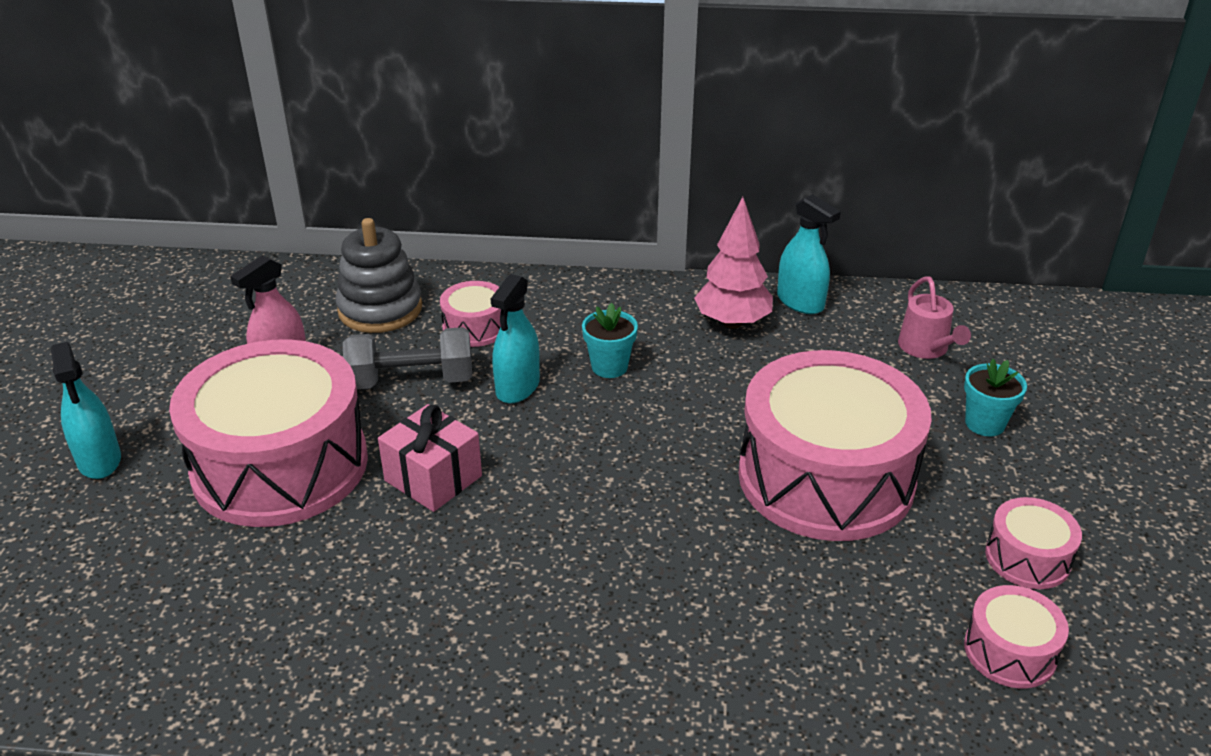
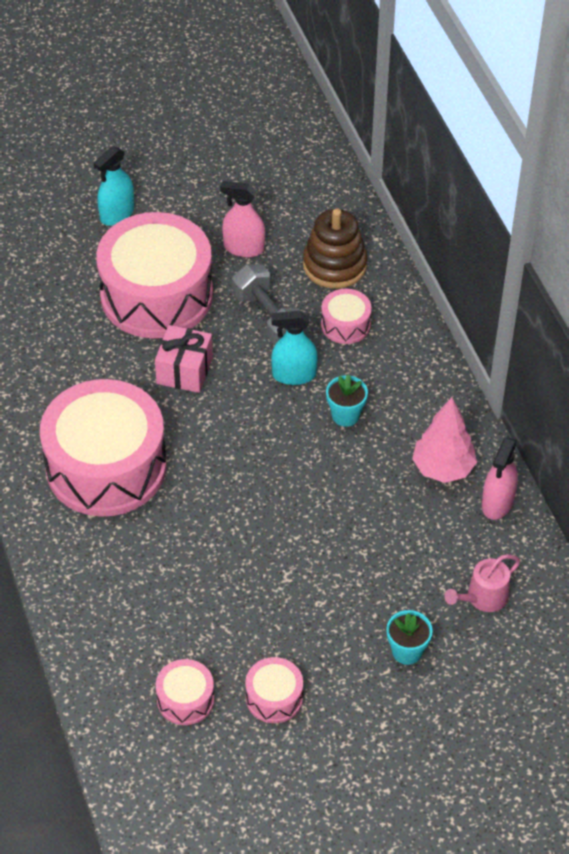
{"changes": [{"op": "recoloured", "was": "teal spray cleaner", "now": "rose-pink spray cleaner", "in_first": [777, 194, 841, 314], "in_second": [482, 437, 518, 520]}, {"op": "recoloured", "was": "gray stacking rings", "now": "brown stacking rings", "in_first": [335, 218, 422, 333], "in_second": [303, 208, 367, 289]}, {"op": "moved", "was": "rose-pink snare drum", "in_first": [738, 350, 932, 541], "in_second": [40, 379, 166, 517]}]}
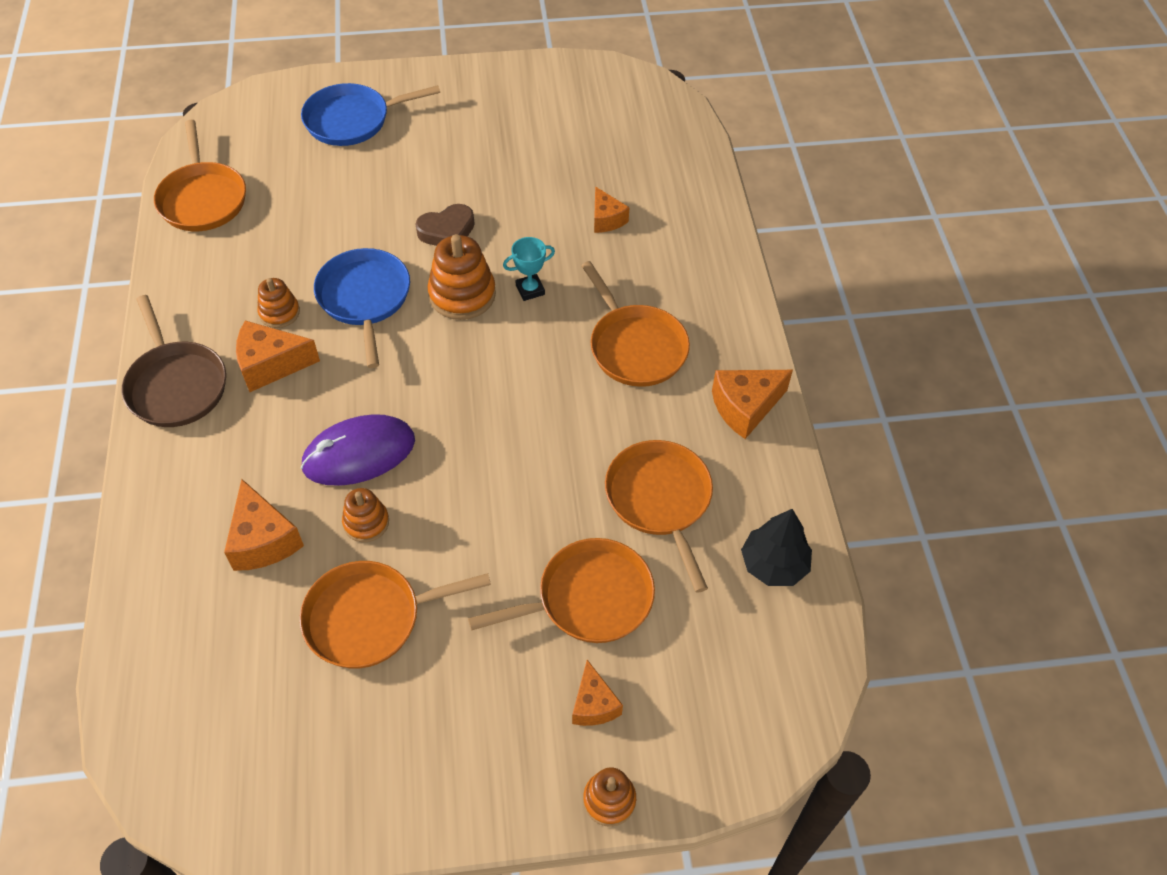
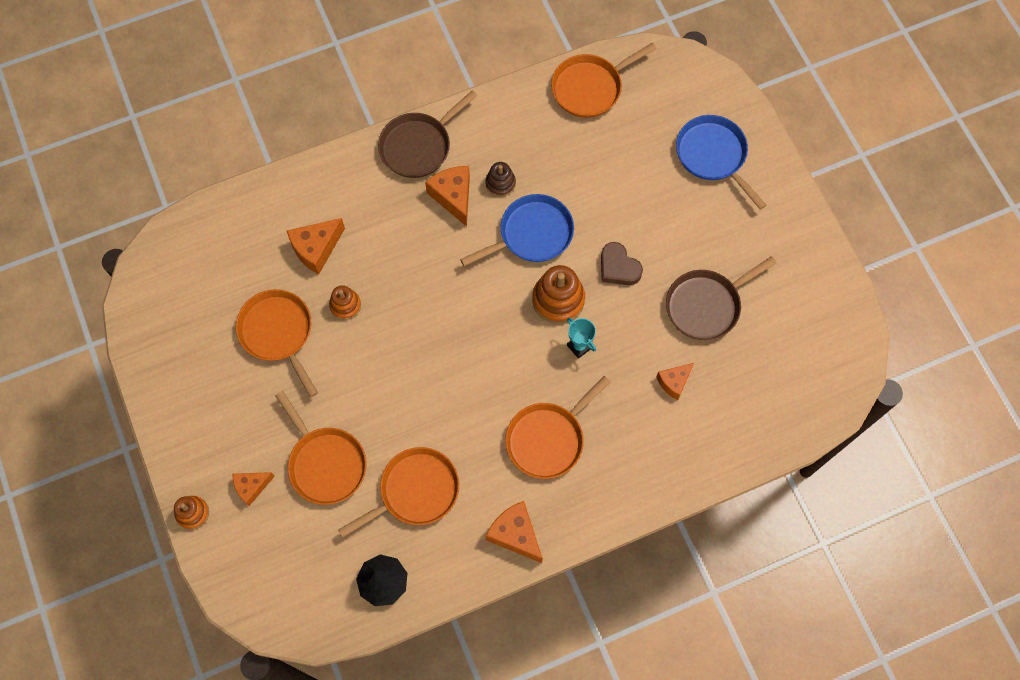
{"changes": [{"op": "recoloured", "was": "orange-coloured stacking rings", "now": "brown stacking rings", "in_first": [257, 278, 300, 328], "in_second": [486, 162, 516, 197]}, {"op": "removed", "was": "royal purple computer mouse", "in_first": [301, 414, 415, 486]}, {"op": "added", "now": "brown skillet", "in_second": [666, 256, 776, 340]}]}
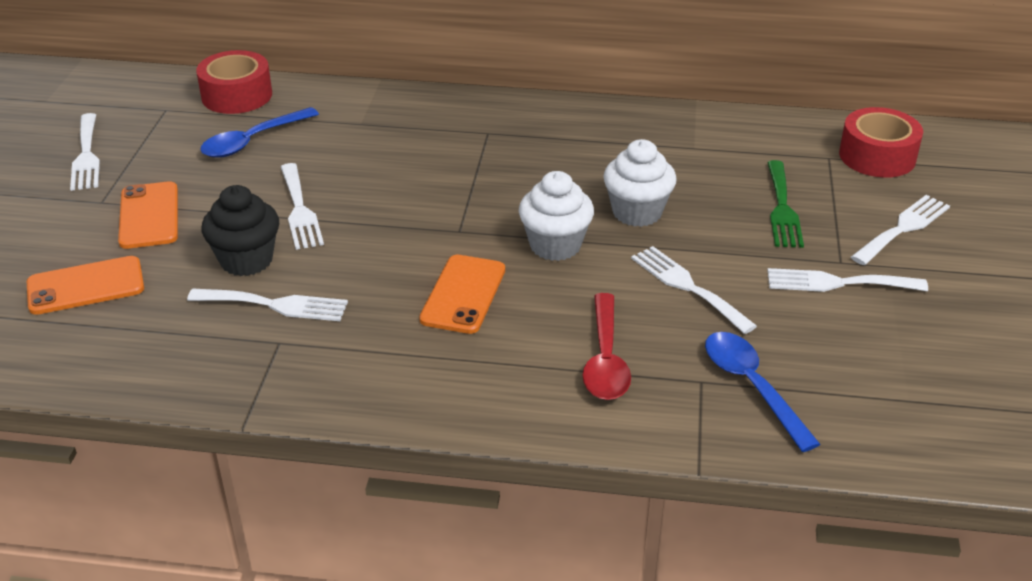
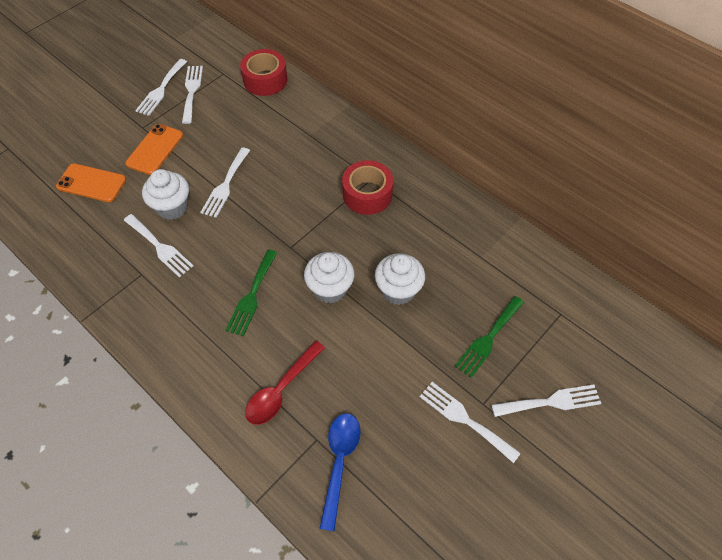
{"changes": [{"op": "removed", "was": "blue tablespoon", "in_first": [200, 107, 319, 158]}, {"op": "moved", "was": "crimson tape", "in_first": [839, 107, 923, 177], "in_second": [342, 160, 393, 215]}, {"op": "recoloured", "was": "jet-black muffin", "now": "white muffin", "in_first": [202, 185, 279, 276], "in_second": [142, 169, 189, 220]}, {"op": "moved", "was": "white dinner fork", "in_first": [631, 246, 757, 334], "in_second": [182, 66, 203, 124]}, {"op": "replaced", "was": "orange-coloured smartphone", "now": "leaf-green dinner fork", "in_first": [419, 255, 505, 334], "in_second": [225, 250, 277, 337]}]}
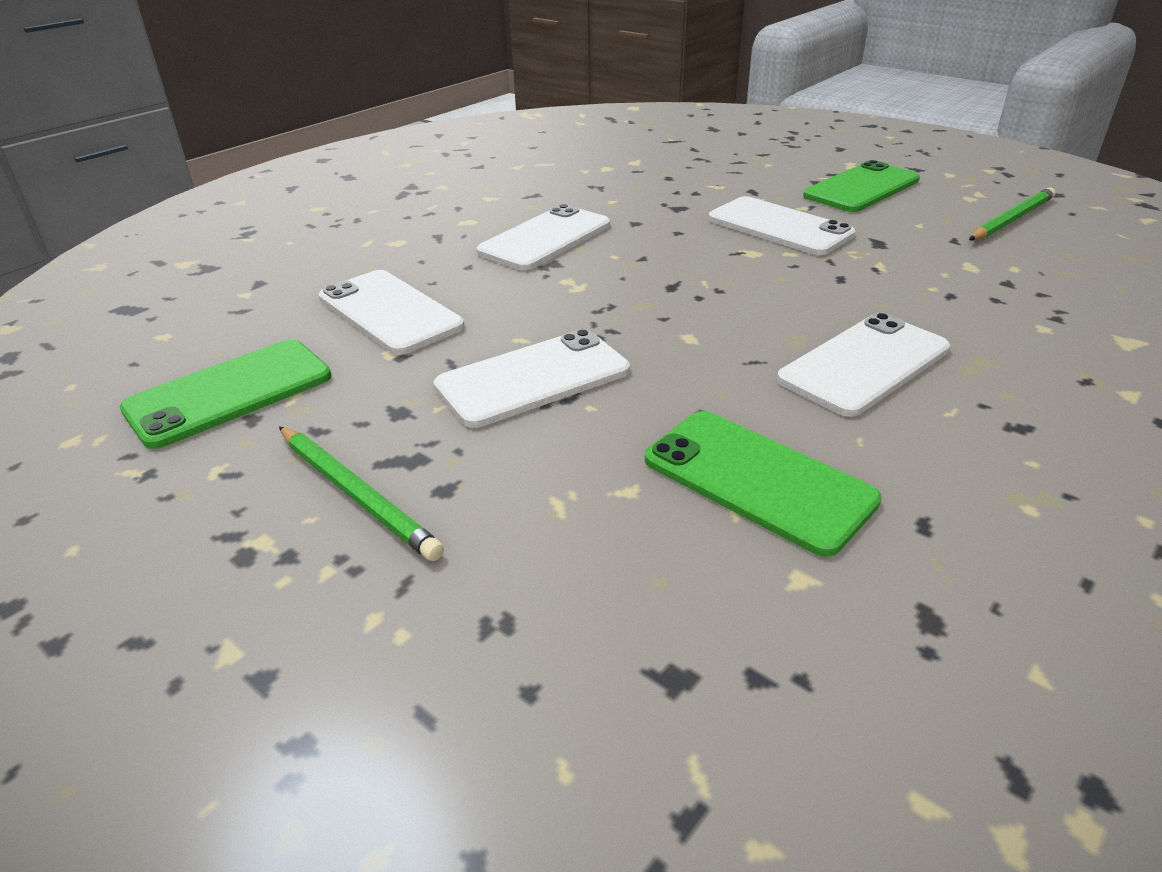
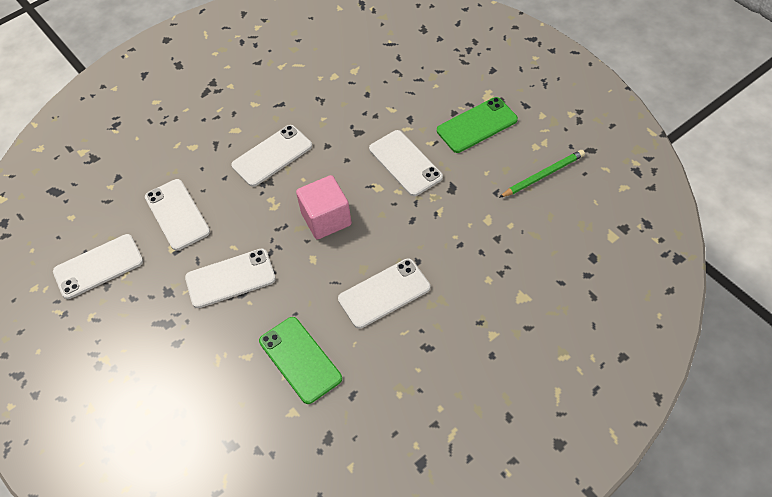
{"changes": [{"op": "recoloured", "was": "leaf-green smartphone", "now": "white smartphone", "in_first": [120, 339, 331, 449], "in_second": [53, 234, 143, 299]}, {"op": "removed", "was": "leaf-green wooden pencil", "in_first": [279, 426, 444, 561]}, {"op": "added", "now": "rose-pink solid cube", "in_second": [296, 175, 352, 239]}]}
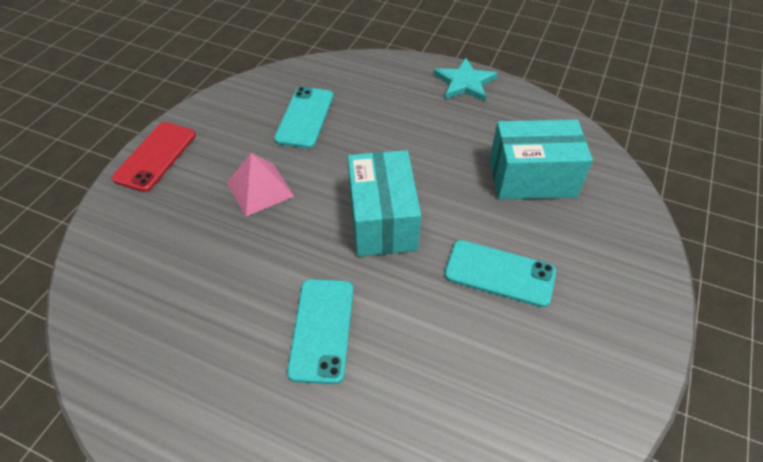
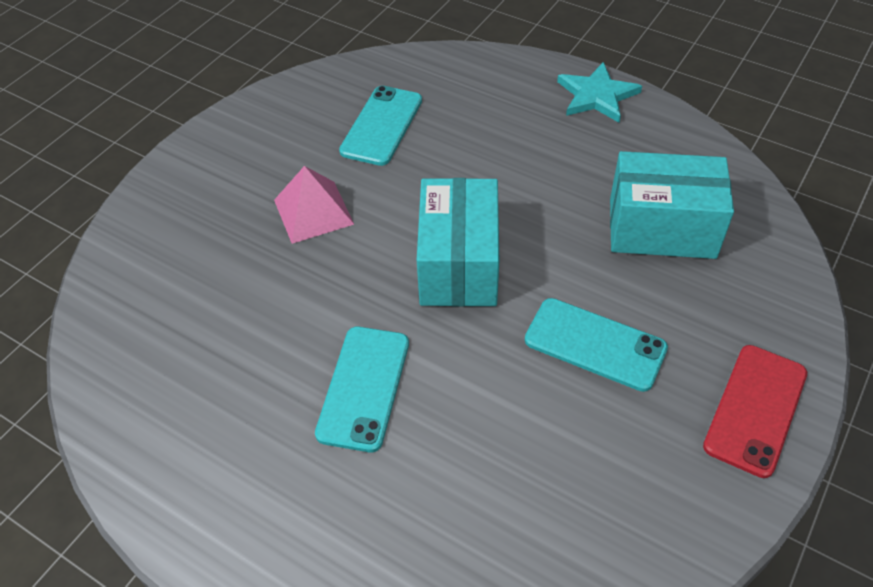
{"changes": [{"op": "moved", "was": "crimson smartphone", "in_first": [112, 122, 196, 192], "in_second": [703, 345, 807, 478]}]}
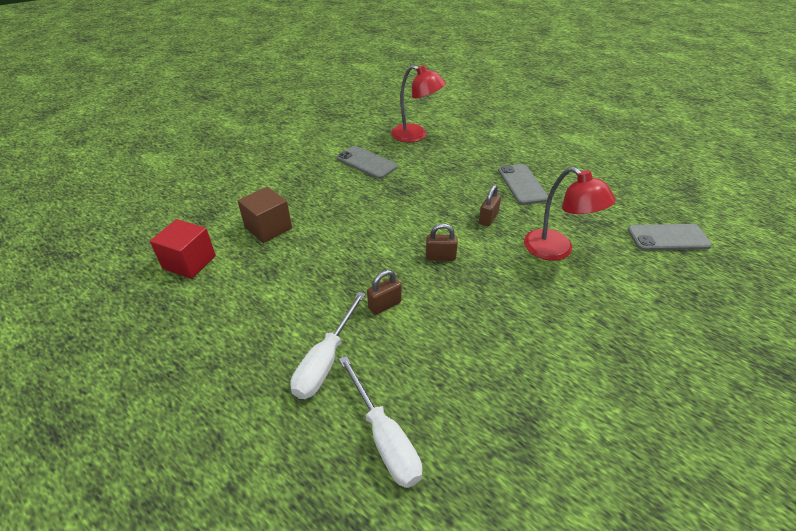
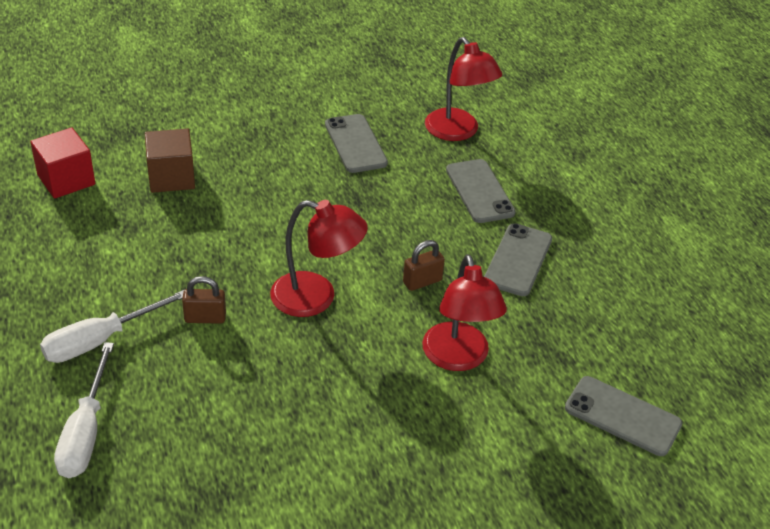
{"changes": [{"op": "replaced", "was": "brown small lock", "now": "crimson desk lamp", "in_first": [426, 223, 458, 261], "in_second": [270, 200, 368, 317]}, {"op": "added", "now": "gray smartphone", "in_second": [446, 159, 516, 223]}]}
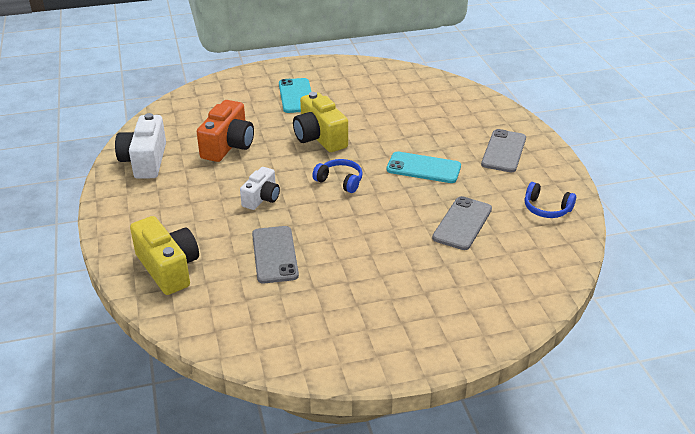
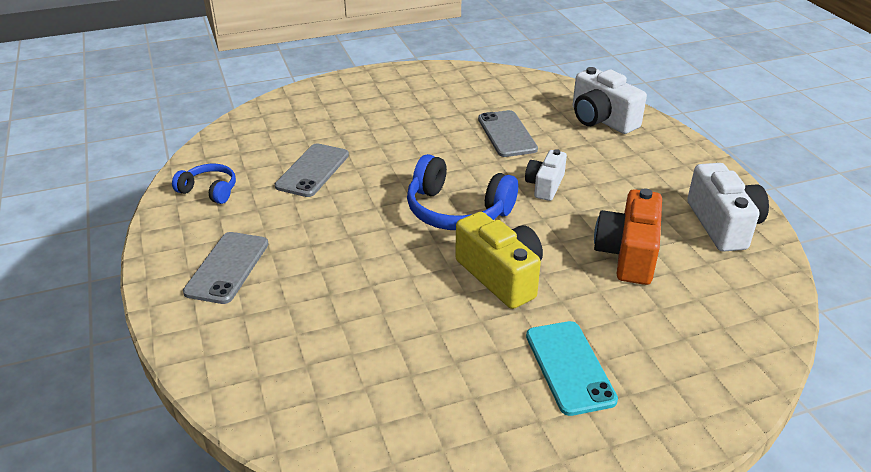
{"changes": [{"op": "removed", "was": "teal smartphone", "in_first": [386, 152, 461, 183]}, {"op": "resized", "was": "blue headset", "in_first": [312, 159, 363, 193], "in_second": [407, 154, 518, 230], "ratio": 1.76}, {"op": "recoloured", "was": "yellow compact camera", "now": "white compact camera", "in_first": [130, 216, 199, 295], "in_second": [573, 67, 647, 134]}]}
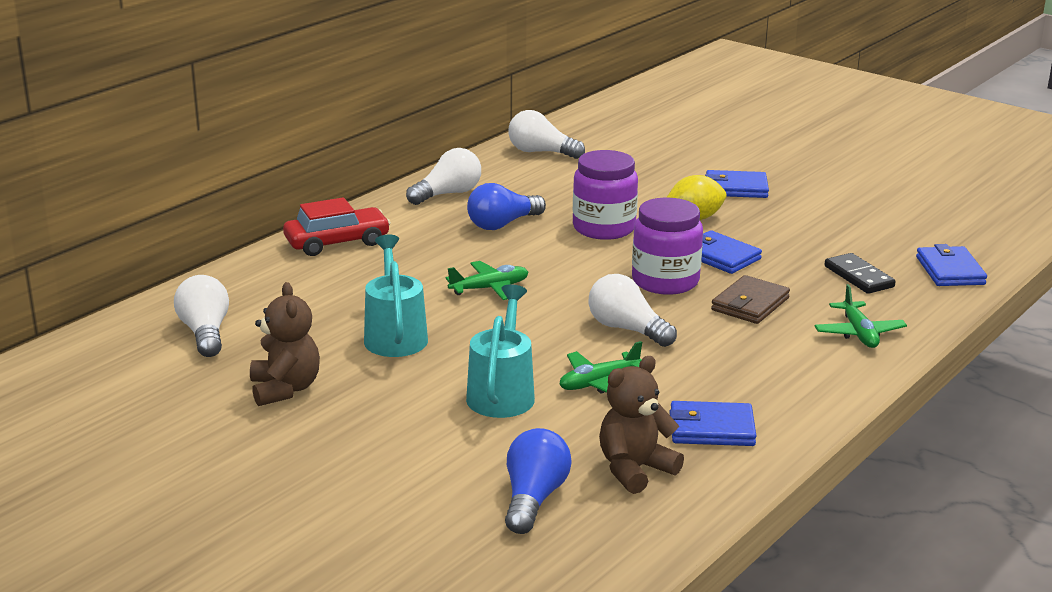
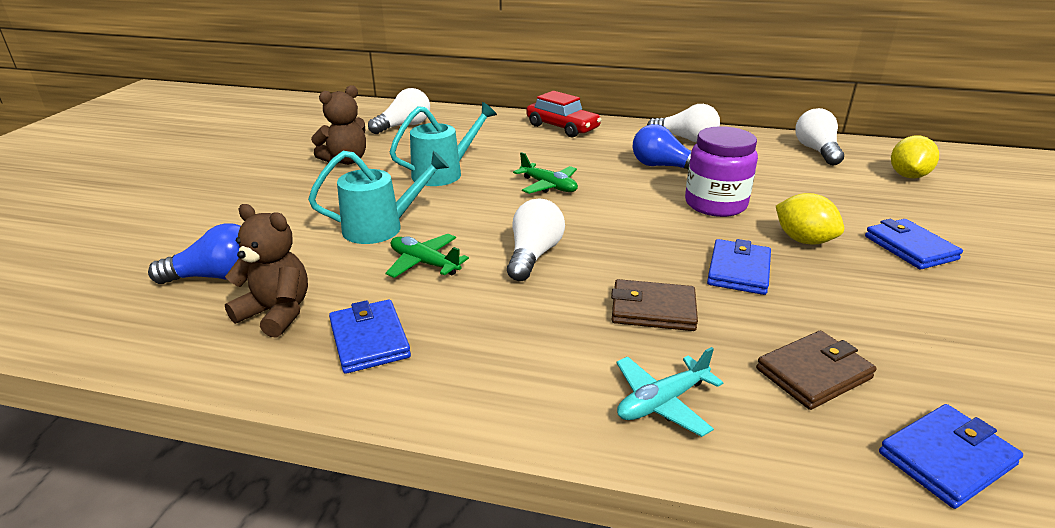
{"changes": [{"op": "removed", "was": "royal purple preserve jar", "in_first": [632, 198, 703, 295]}, {"op": "replaced", "was": "jet-black domino", "now": "brown card wallet", "in_first": [825, 253, 896, 294], "in_second": [756, 331, 876, 410]}, {"op": "recoloured", "was": "leaf-green aeroplane", "now": "teal aeroplane", "in_first": [815, 284, 907, 348], "in_second": [616, 347, 724, 437]}, {"op": "added", "now": "yellow citrus fruit", "in_second": [891, 136, 939, 178]}]}
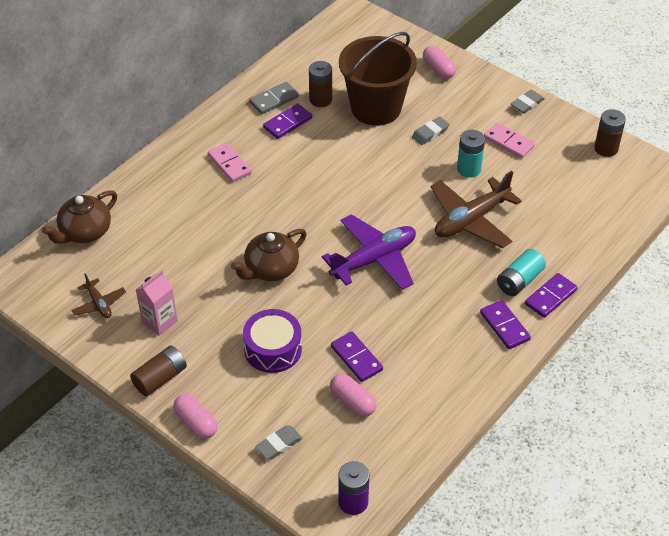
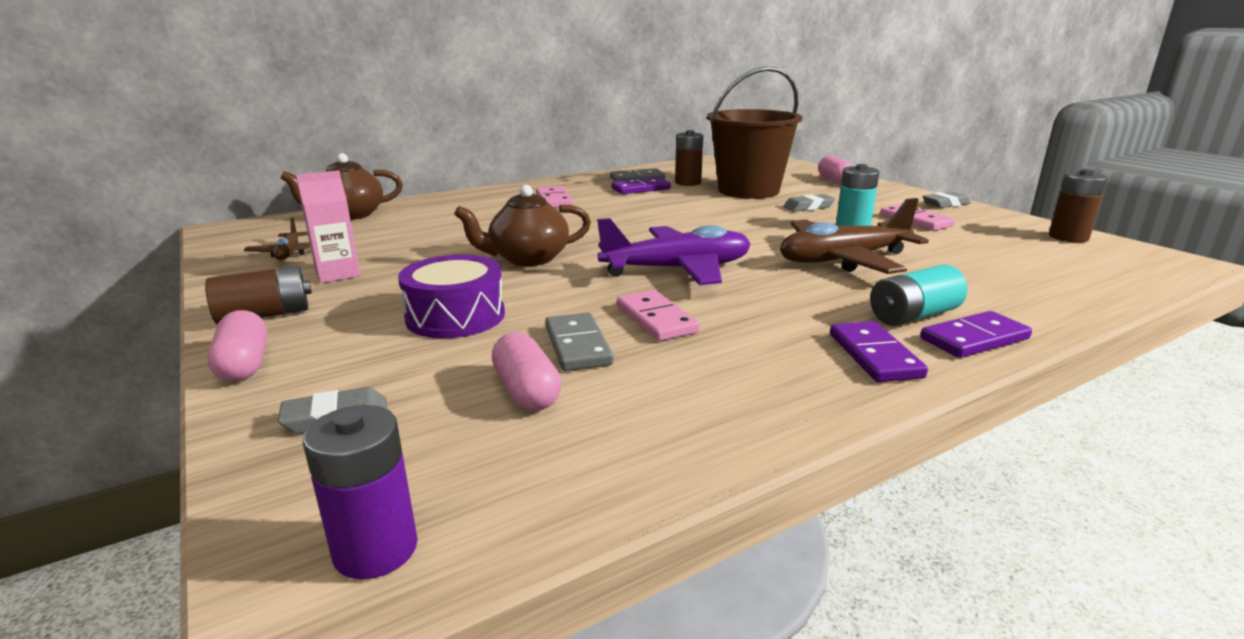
{"changes": [{"op": "recoloured", "was": "royal purple domino", "now": "gray domino", "in_first": [331, 331, 383, 382], "in_second": [545, 313, 614, 371]}, {"op": "added", "now": "rose-pink domino", "in_second": [617, 290, 700, 341]}]}
